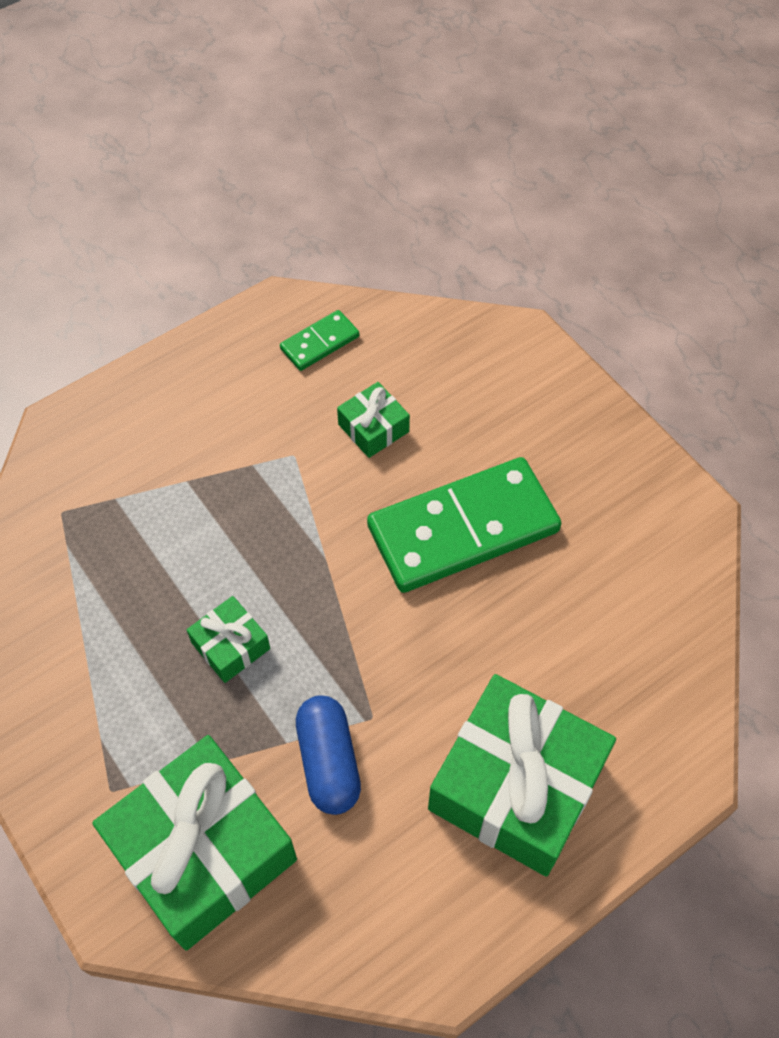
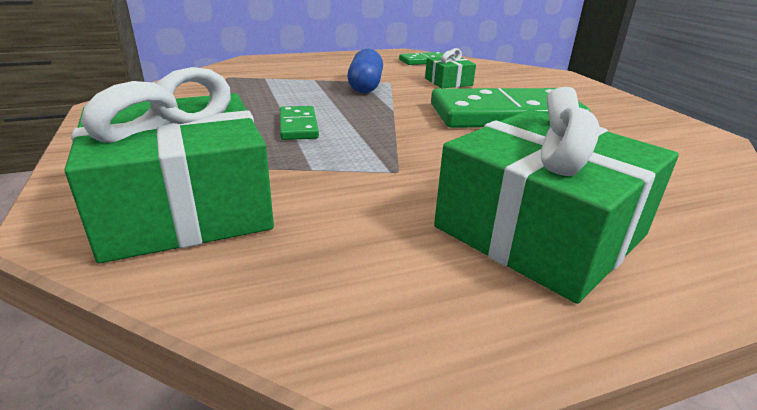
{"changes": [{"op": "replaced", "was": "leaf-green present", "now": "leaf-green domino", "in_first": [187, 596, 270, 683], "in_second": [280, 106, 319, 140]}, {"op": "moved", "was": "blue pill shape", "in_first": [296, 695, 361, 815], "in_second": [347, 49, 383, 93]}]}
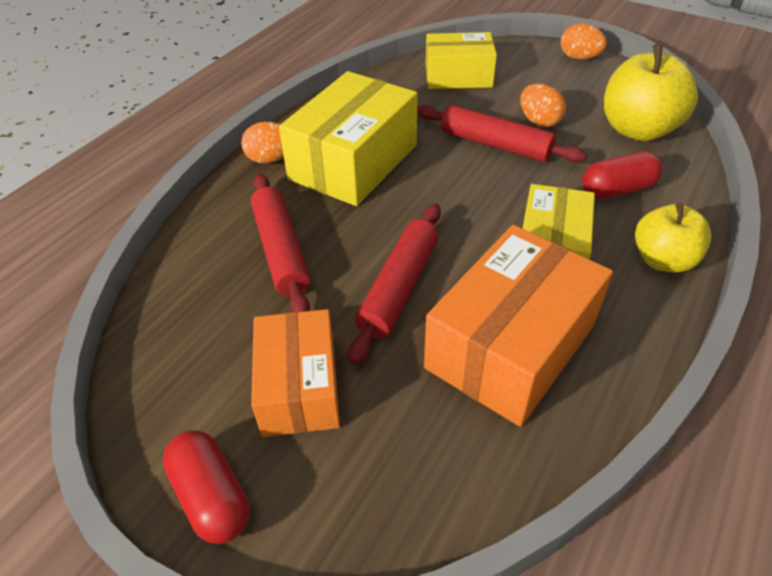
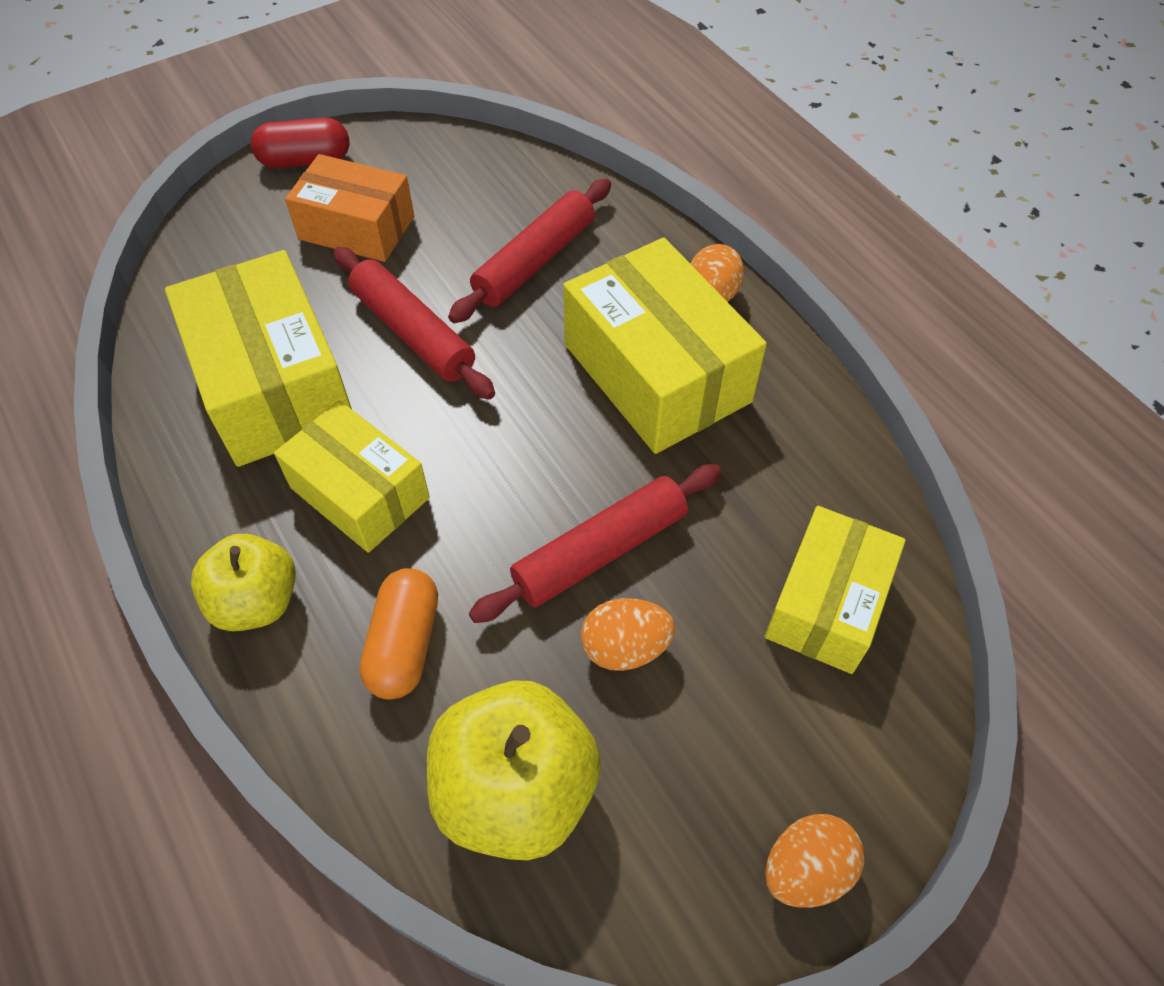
{"changes": [{"op": "recoloured", "was": "crimson pill shape", "now": "orange-coloured pill shape", "in_first": [582, 151, 662, 199], "in_second": [360, 568, 438, 700]}, {"op": "turned", "was": "crimson pastry roller", "in_first": [251, 174, 311, 312], "in_second": [448, 179, 611, 323], "clockwise": -60}, {"op": "recoloured", "was": "orange-coloured package", "now": "yellow package", "in_first": [424, 225, 613, 427], "in_second": [165, 250, 352, 467]}]}
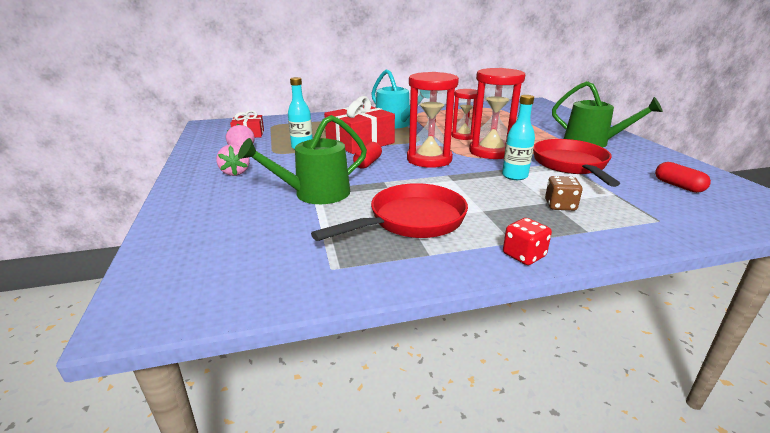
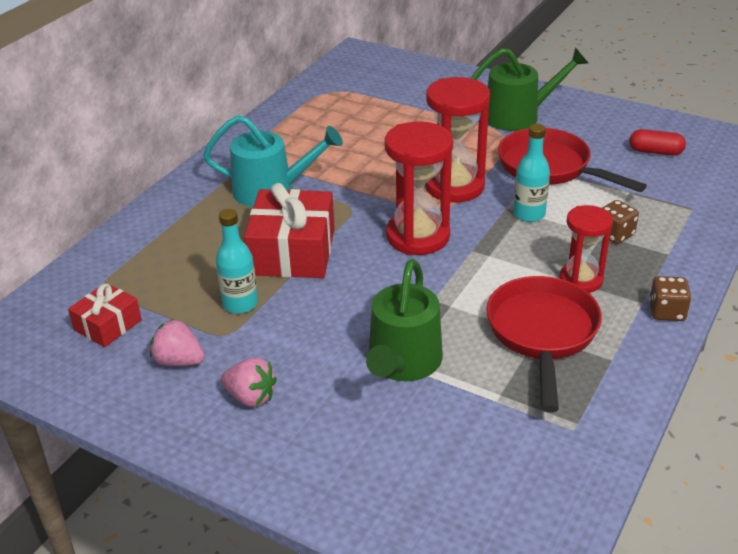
{"changes": [{"op": "moved", "was": "crimson sandglass", "in_first": [451, 89, 478, 140], "in_second": [560, 205, 613, 293]}, {"op": "removed", "was": "crimson pill shape", "in_first": [353, 142, 382, 169]}, {"op": "recoloured", "was": "crimson game die", "now": "brown game die", "in_first": [503, 218, 552, 265], "in_second": [649, 276, 691, 321]}]}
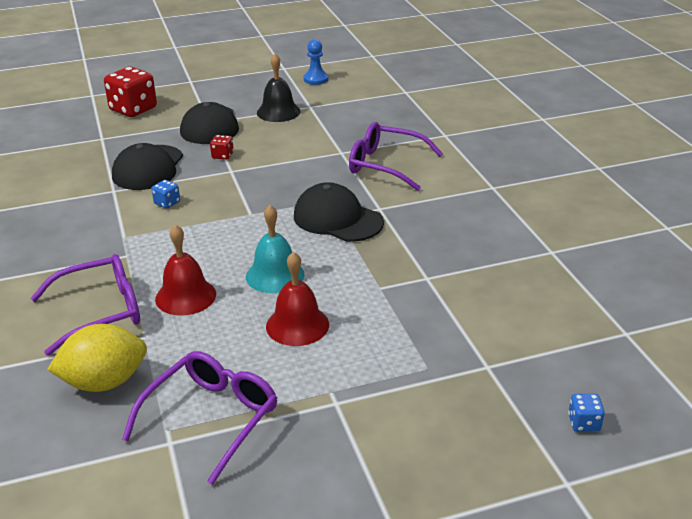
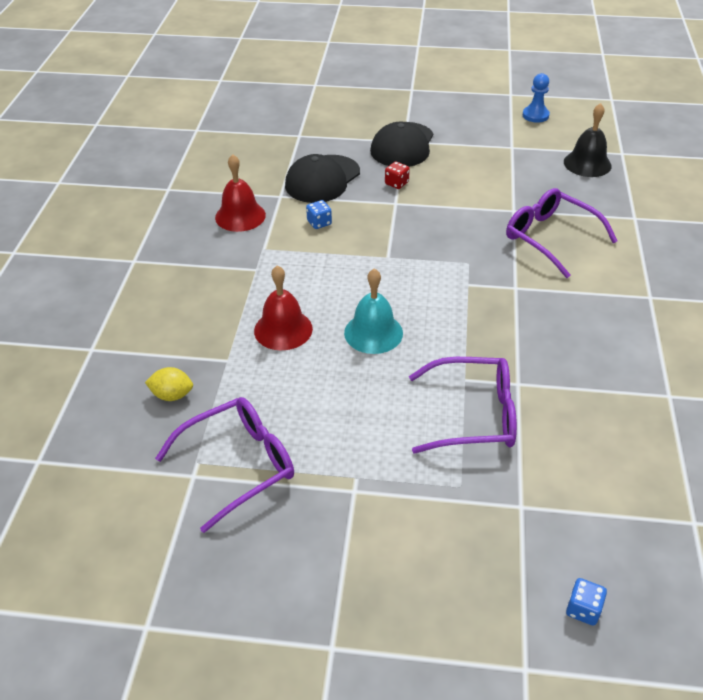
{"changes": [{"op": "moved", "was": "jet-black hand bell", "in_first": [257, 54, 301, 122], "in_second": [564, 103, 612, 177]}, {"op": "removed", "was": "crimson game die", "in_first": [104, 67, 157, 117]}, {"op": "removed", "was": "jet-black baseball cap", "in_first": [294, 182, 384, 242]}, {"op": "moved", "was": "crimson hand bell", "in_first": [266, 251, 329, 346], "in_second": [215, 154, 266, 232]}, {"op": "moved", "was": "royal purple spectacles", "in_first": [31, 254, 140, 356], "in_second": [409, 357, 517, 453]}, {"op": "resized", "was": "yellow citrus fruit", "in_first": [47, 324, 147, 392], "in_second": [145, 367, 193, 401], "ratio": 0.55}]}
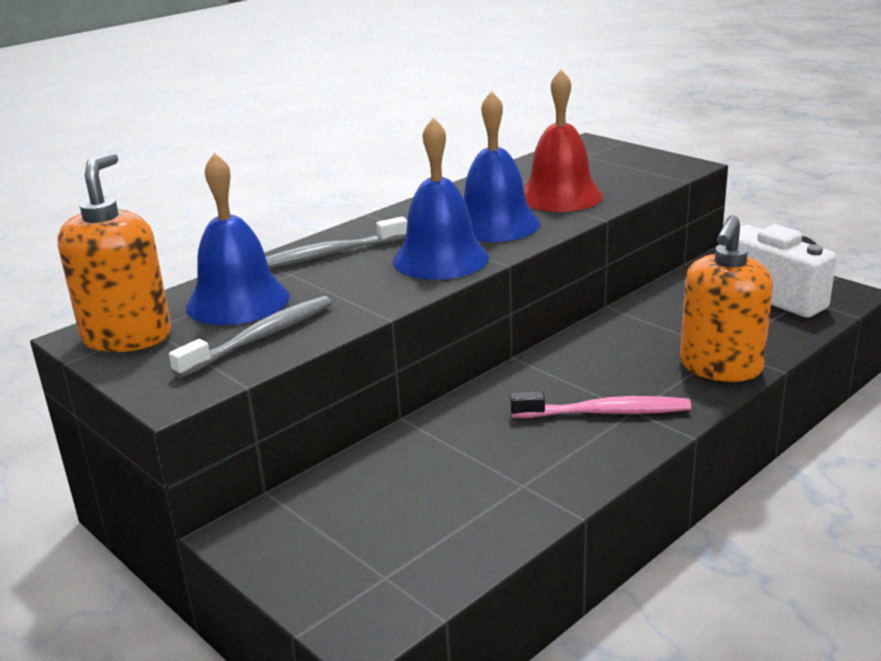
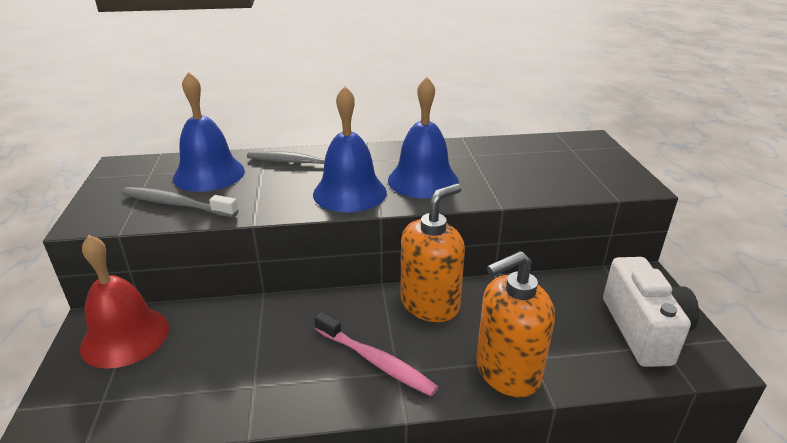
{"changes": [{"op": "moved", "was": "crimson hand bell", "in_first": [524, 69, 603, 212], "in_second": [80, 235, 169, 369]}, {"op": "moved", "was": "orange-coloured soap pump", "in_first": [57, 152, 171, 352], "in_second": [400, 184, 465, 322]}, {"op": "turned", "was": "gray toothbrush", "in_first": [169, 296, 332, 378], "in_second": [122, 187, 239, 217], "clockwise": -150}]}
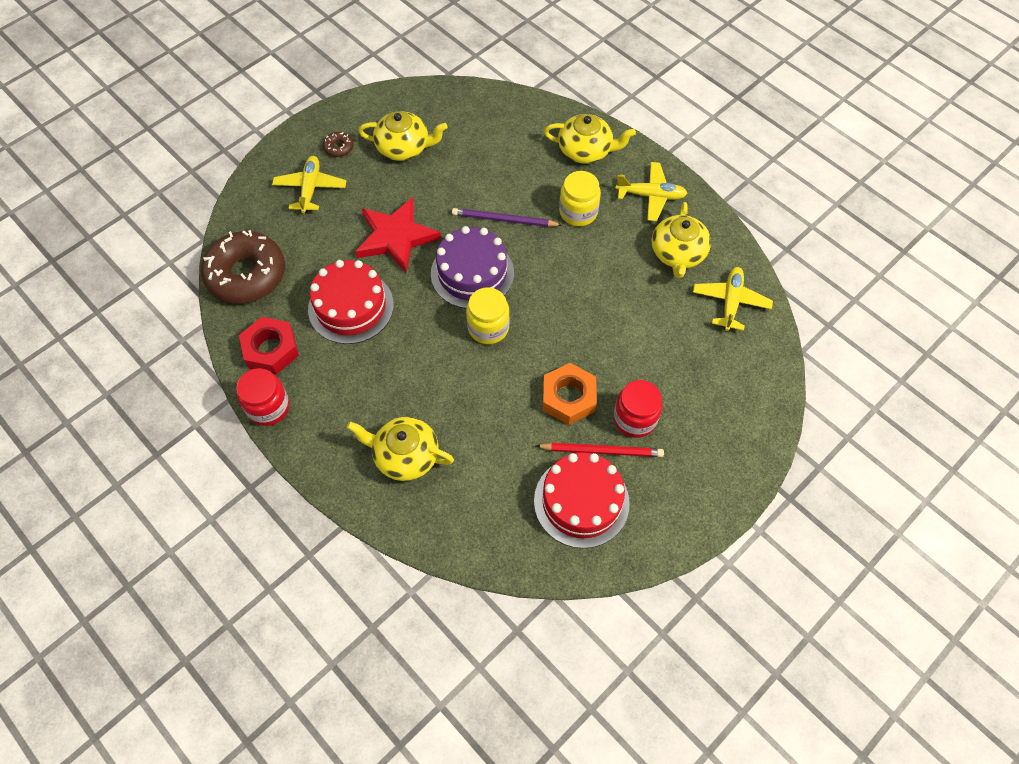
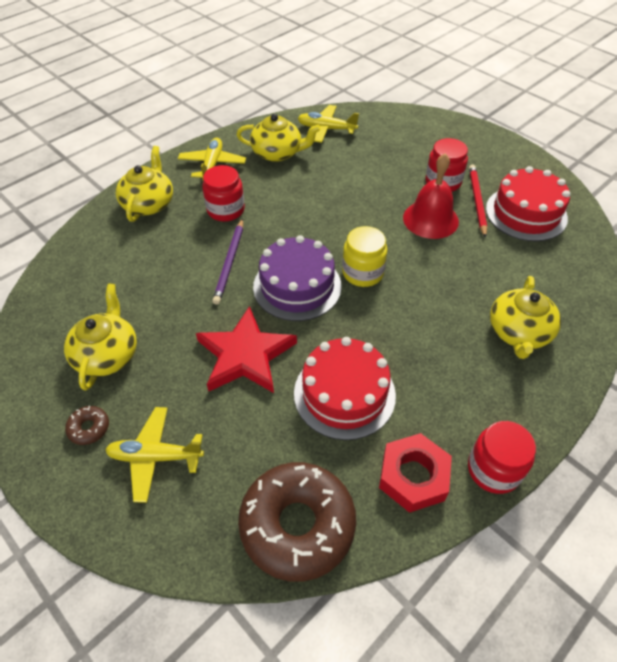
{"changes": [{"op": "recoloured", "was": "yellow preserve jar", "now": "crimson preserve jar", "in_first": [559, 171, 601, 226], "in_second": [202, 165, 245, 222]}, {"op": "replaced", "was": "orange-coloured hex nut", "now": "crimson hand bell", "in_first": [543, 363, 597, 425], "in_second": [403, 153, 459, 239]}]}
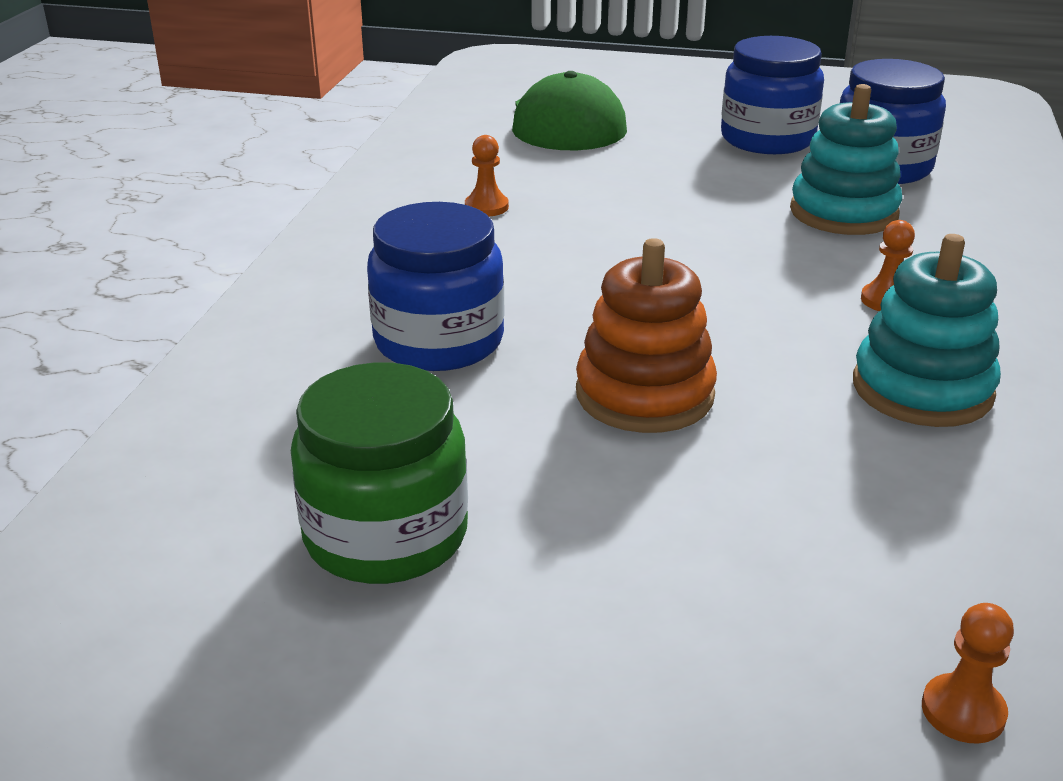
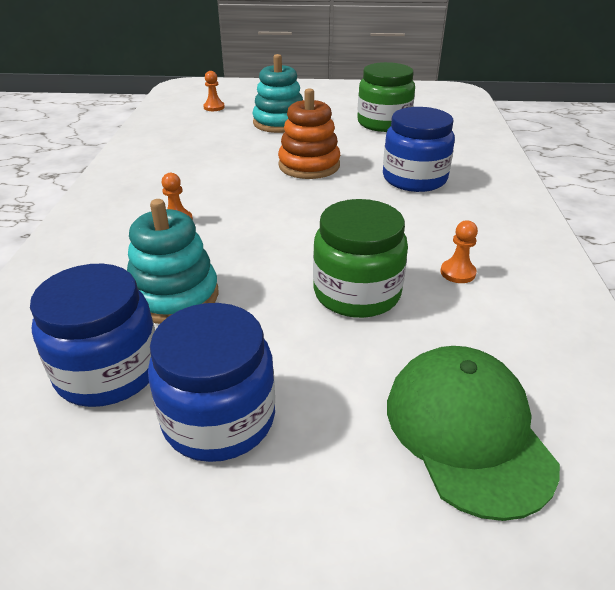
{"changes": [{"op": "moved", "was": "teal stacking rings", "in_first": [853, 234, 1001, 427], "in_second": [252, 54, 303, 133]}, {"op": "added", "now": "leaf-green preserve jar", "in_second": [313, 199, 408, 318]}]}
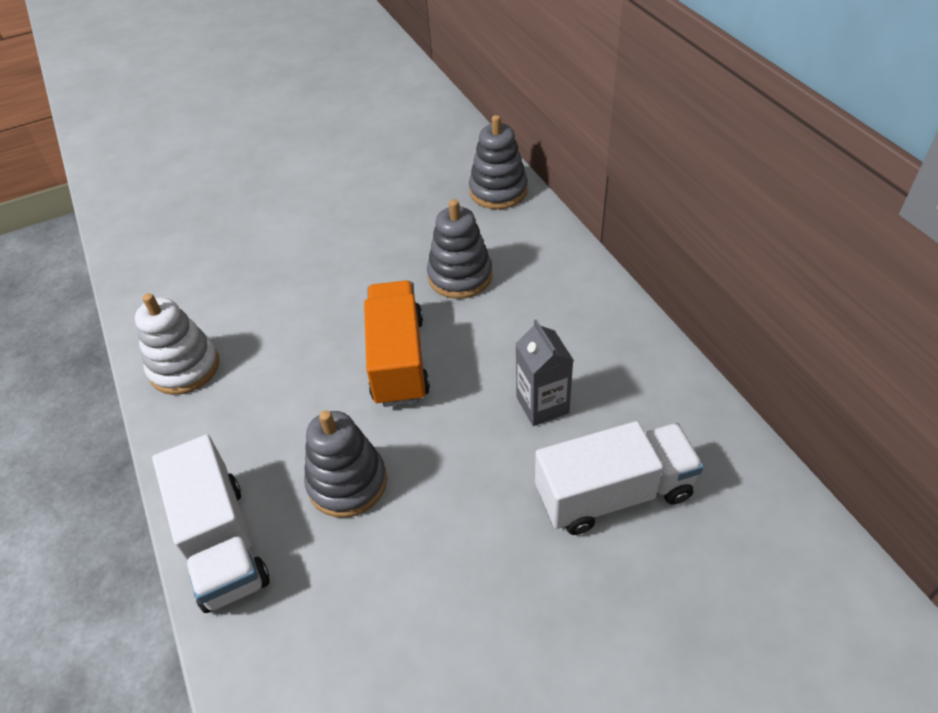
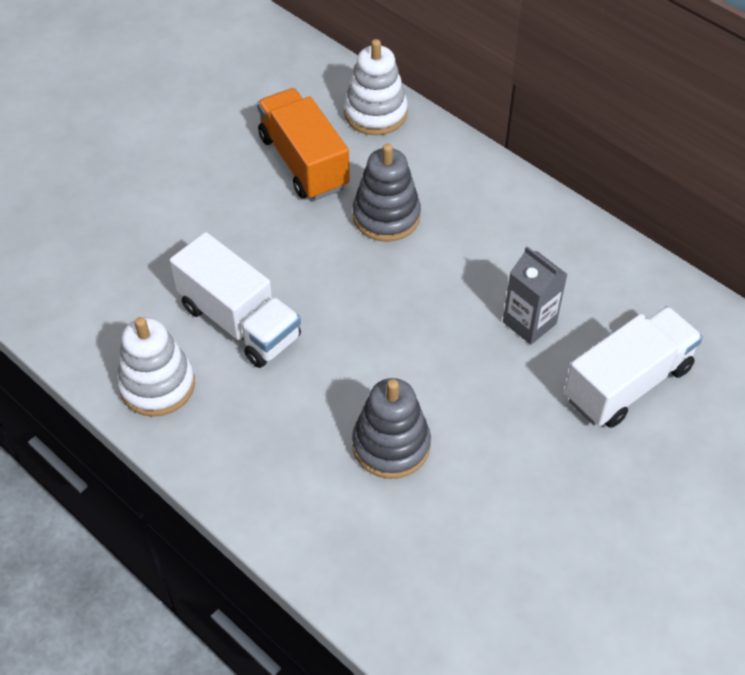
{"changes": [{"op": "recoloured", "was": "gray stacking rings", "now": "white stacking rings", "in_first": [469, 115, 528, 209], "in_second": [344, 39, 408, 135]}, {"op": "moved", "was": "orange-coloured toy truck", "in_first": [364, 280, 430, 407], "in_second": [257, 88, 350, 200]}, {"op": "moved", "was": "white toy truck", "in_first": [152, 435, 270, 613], "in_second": [170, 232, 301, 368]}]}
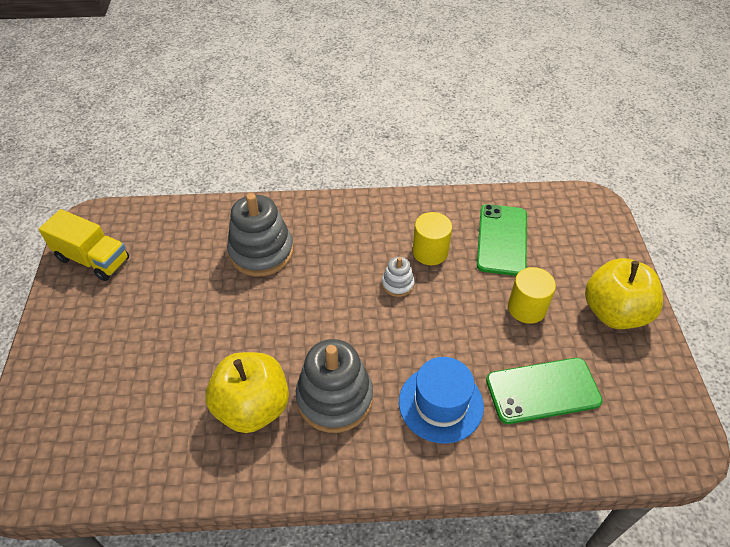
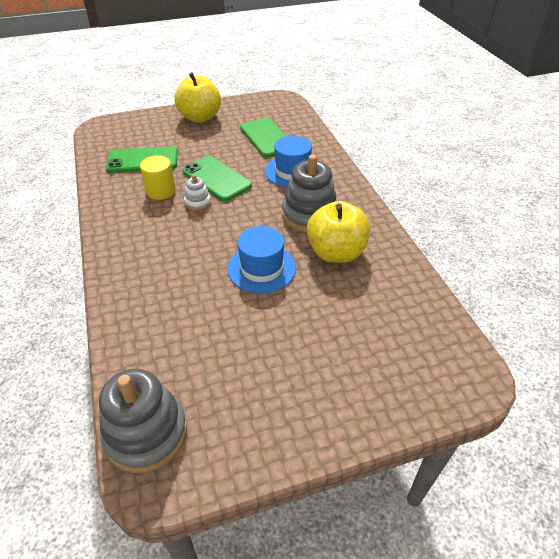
{"changes": [{"op": "moved", "was": "gray stacking rings", "in_first": [227, 193, 293, 277], "in_second": [99, 369, 187, 473]}, {"op": "removed", "was": "yellow toy truck", "in_first": [39, 209, 129, 281]}, {"op": "removed", "was": "yellow cylinder shape", "in_first": [508, 267, 556, 324]}, {"op": "added", "now": "leaf-green smartphone", "in_second": [182, 156, 252, 201]}, {"op": "added", "now": "blue top hat", "in_second": [227, 226, 296, 293]}]}
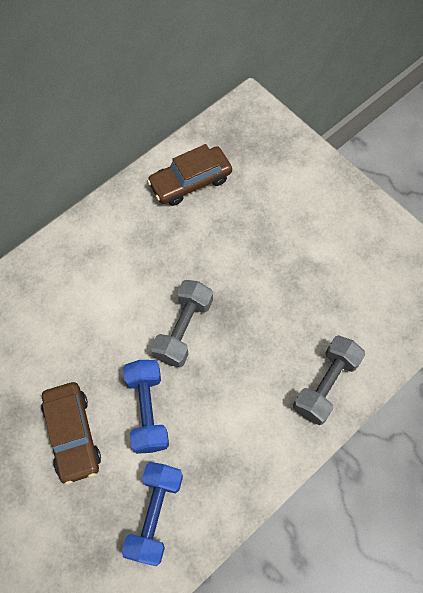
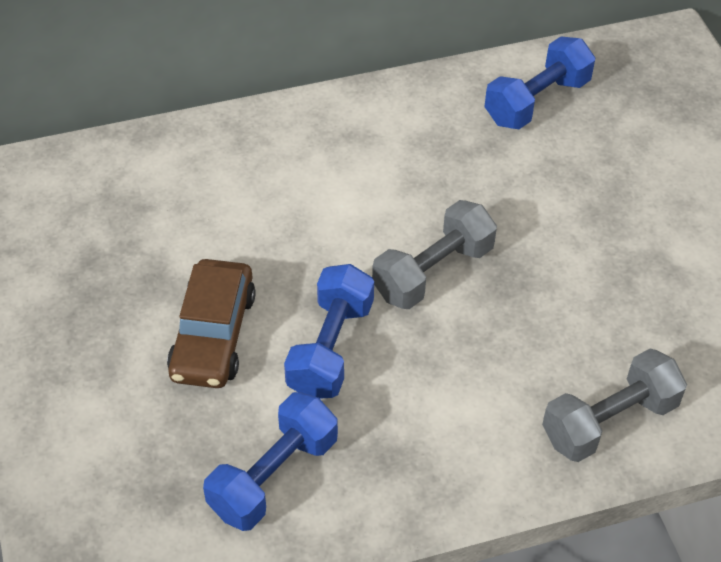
{"changes": [{"op": "replaced", "was": "brown automobile", "now": "blue dumbbell", "in_first": [147, 144, 232, 206], "in_second": [484, 37, 595, 129]}]}
